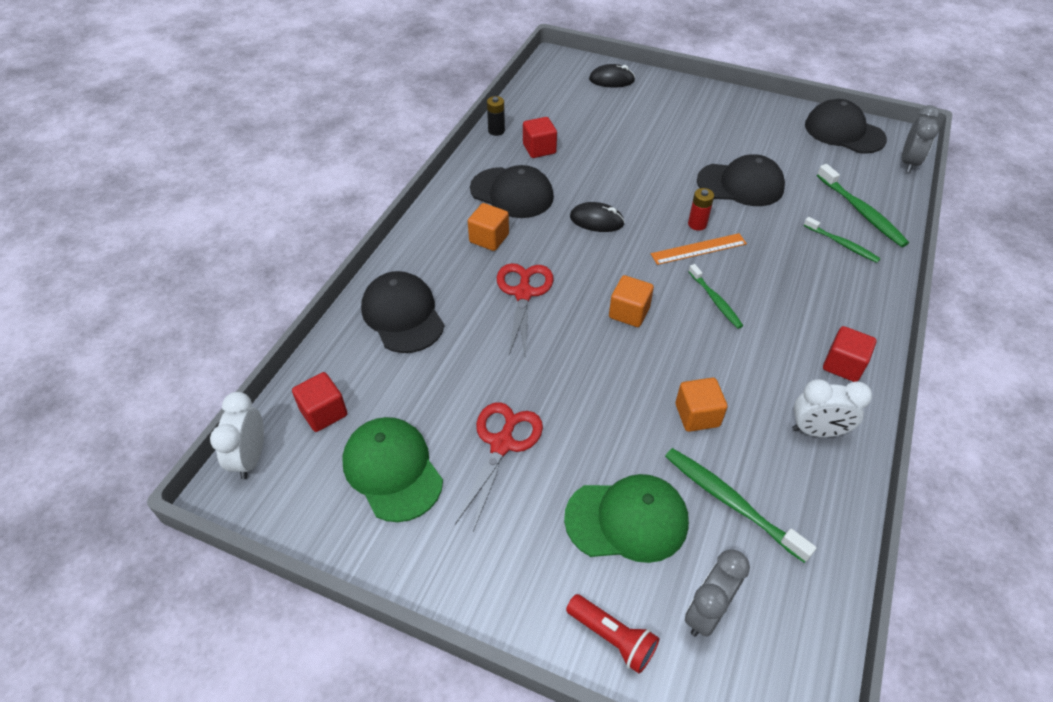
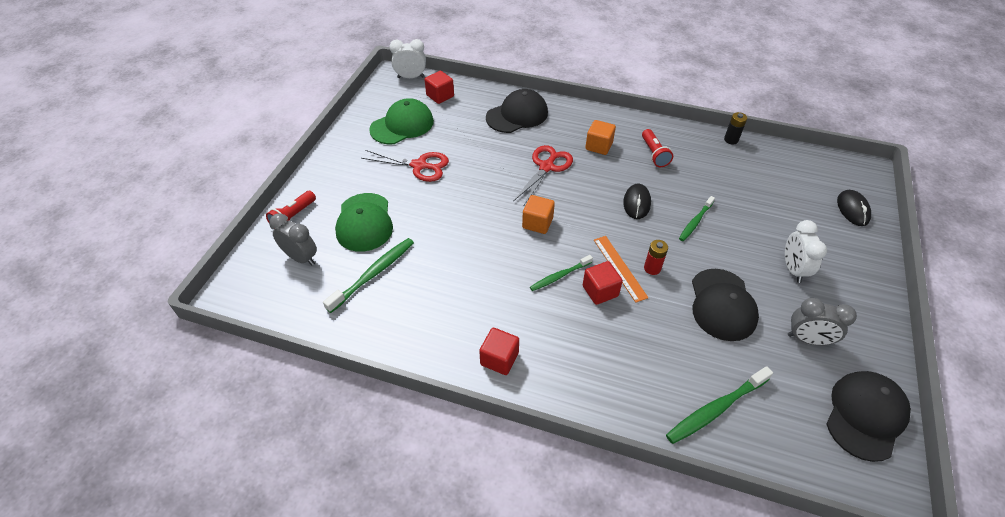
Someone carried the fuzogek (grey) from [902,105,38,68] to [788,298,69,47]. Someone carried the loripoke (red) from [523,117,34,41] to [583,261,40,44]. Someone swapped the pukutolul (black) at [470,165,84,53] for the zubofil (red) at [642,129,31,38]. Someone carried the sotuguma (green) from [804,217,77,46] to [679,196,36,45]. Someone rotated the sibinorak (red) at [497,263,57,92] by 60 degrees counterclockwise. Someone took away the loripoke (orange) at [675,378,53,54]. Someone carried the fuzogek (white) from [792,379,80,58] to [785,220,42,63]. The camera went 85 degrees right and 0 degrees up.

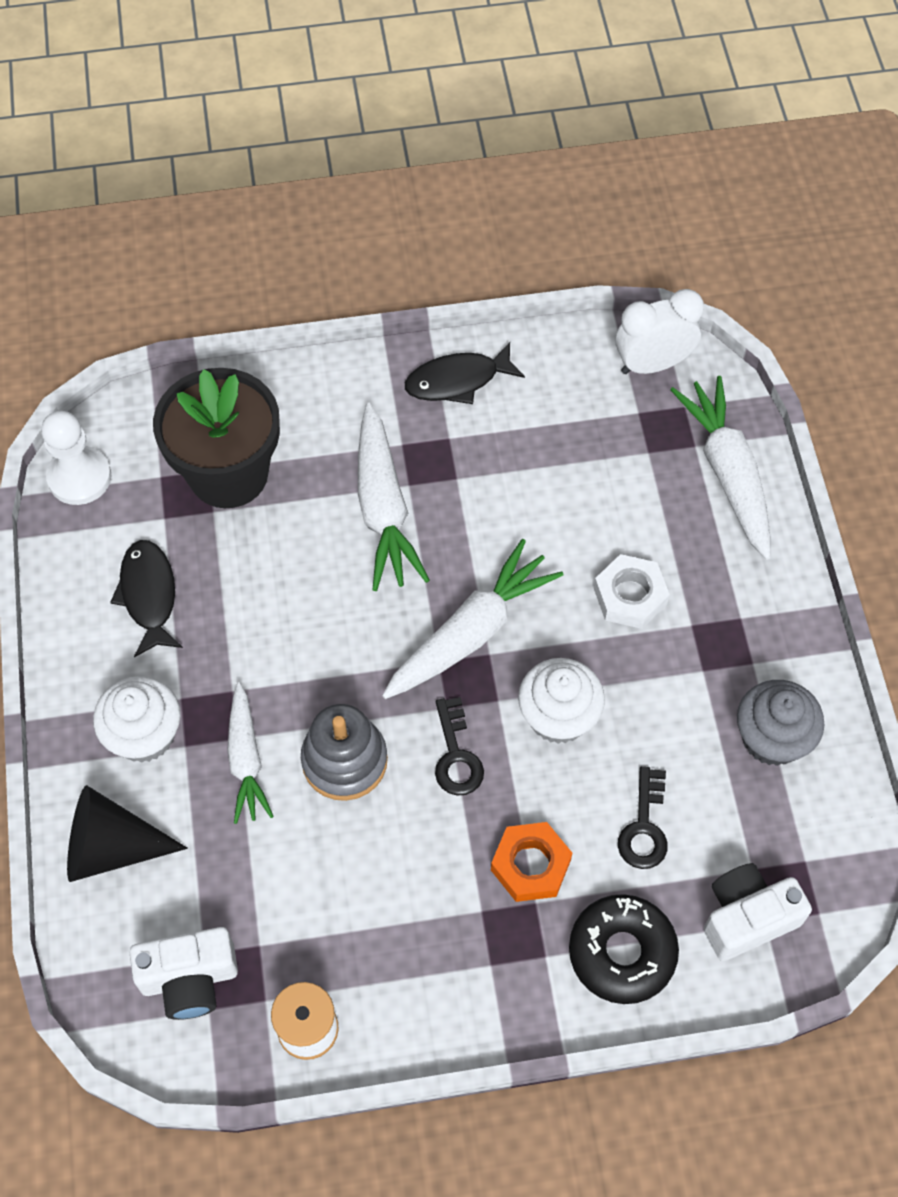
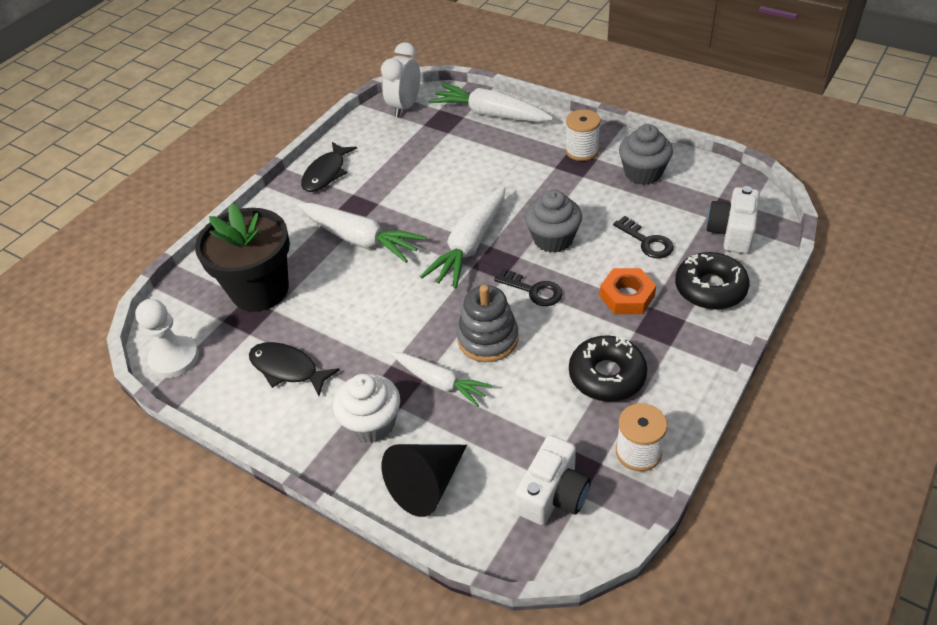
Someone rotated the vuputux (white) at [382,539,182,160] by 150 degrees counterclockwise. Someone took away the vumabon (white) at [594,554,76,75]. Someone repainted the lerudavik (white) at [518,658,87,86], which became the lerudavik (grey) at [525,190,57,63]. Someone put down the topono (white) at [565,109,36,52]. Someone put down the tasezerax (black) at [569,335,78,67]. The camera went 45 degrees left and 15 degrees down.

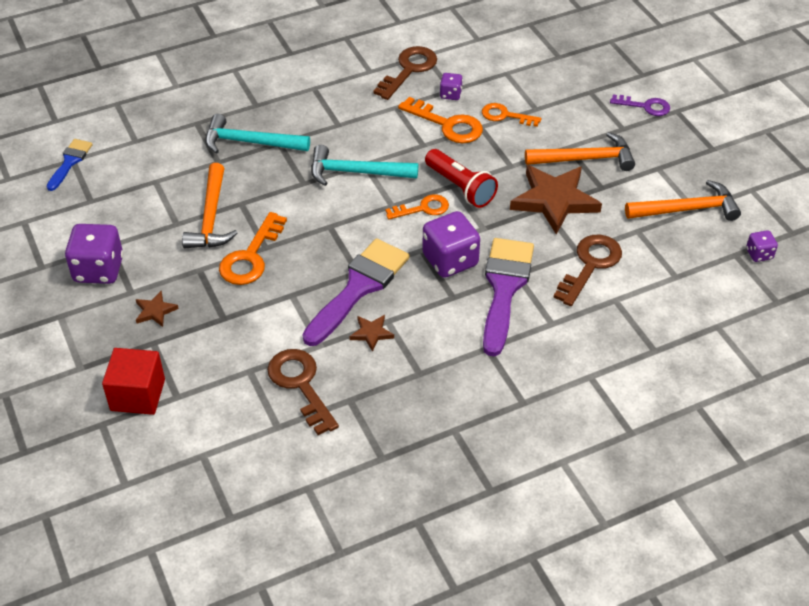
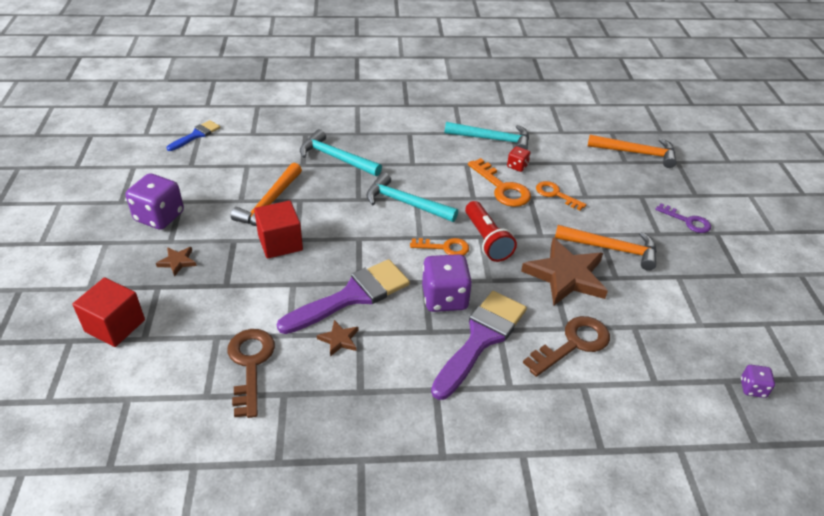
Someone swapped the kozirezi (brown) at [373,46,64,54] for the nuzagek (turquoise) at [445,122,84,28]. Someone repainted the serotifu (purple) at [440,73,23,27], which became the serotifu (red) at [507,146,24,26]. Someone carried the nuzagek (orange) from [625,180,116,41] to [588,135,89,33]. Someone swapped the kozirezi (orange) at [219,212,68,73] for the loripoke (red) at [254,201,49,58]. The camera went 20 degrees right and 5 degrees down.

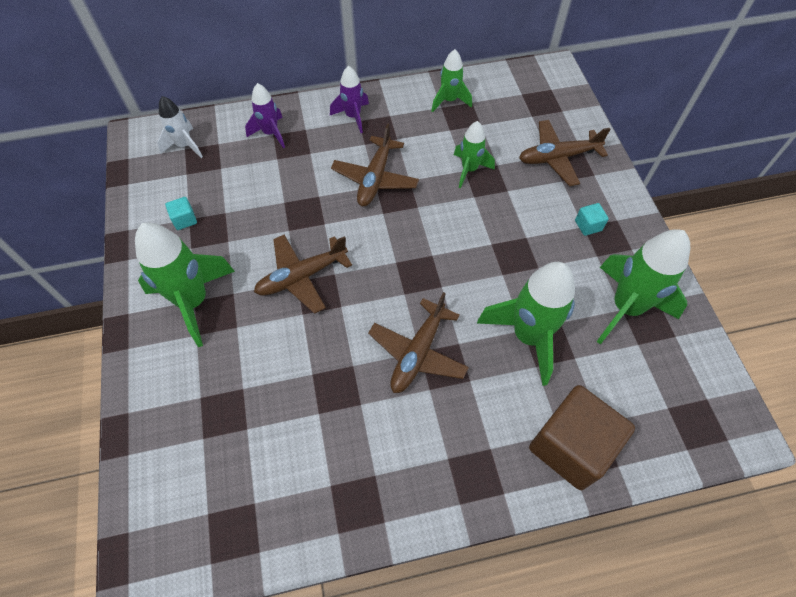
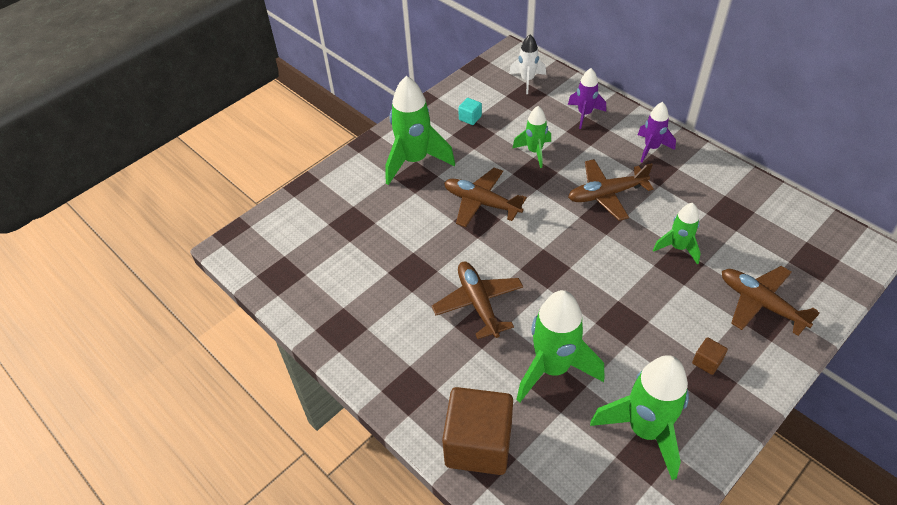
Someone carried the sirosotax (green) from [431,49,41,63] to [512,106,39,62]. Someone repainted the loripoke (turquoise) at [575,203,34,33], which became the loripoke (brown) at [692,337,36,38]. Someone rotated the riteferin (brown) at [368,292,101,101] by 75 degrees clockwise. The camera went 60 degrees right and 10 degrees down.

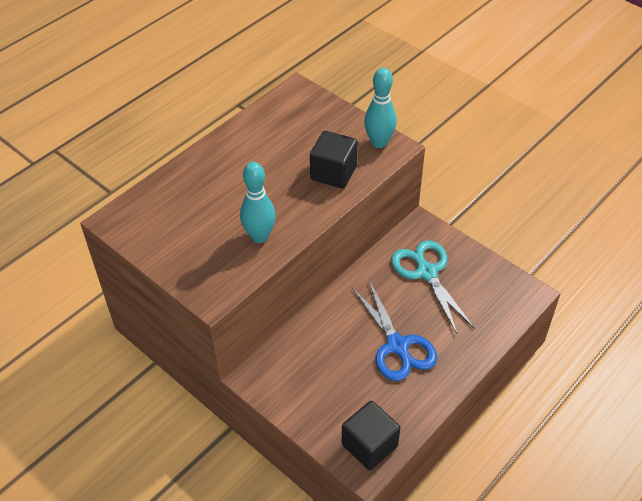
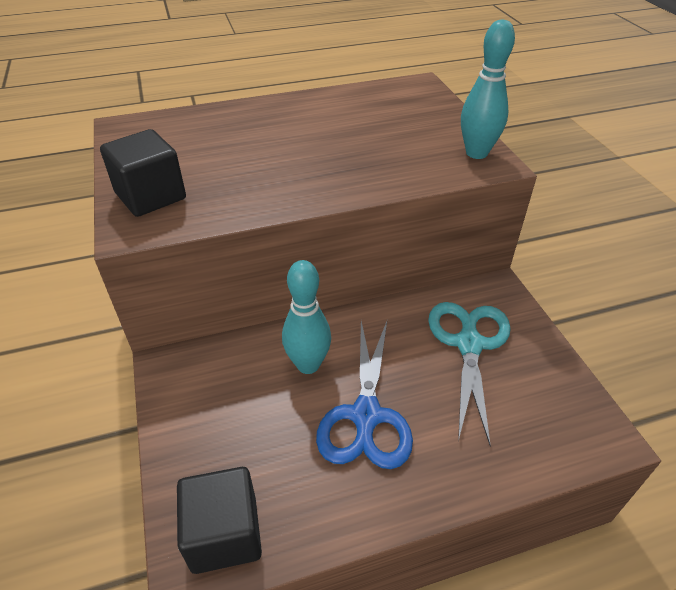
Someone carried the loripoke (black) from [310,131,48,58] to [100,129,86,88]. Someone carried the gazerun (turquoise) from [240,162,36,81] to [282,260,49,114]. The camera went 30 degrees right and 5 degrees down.

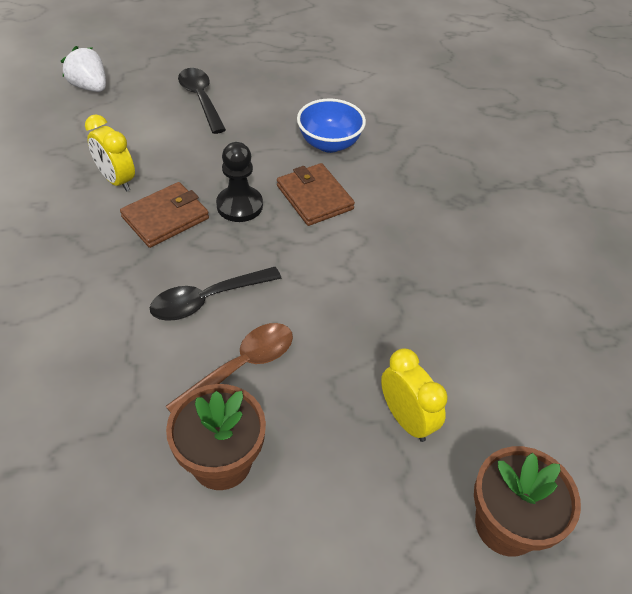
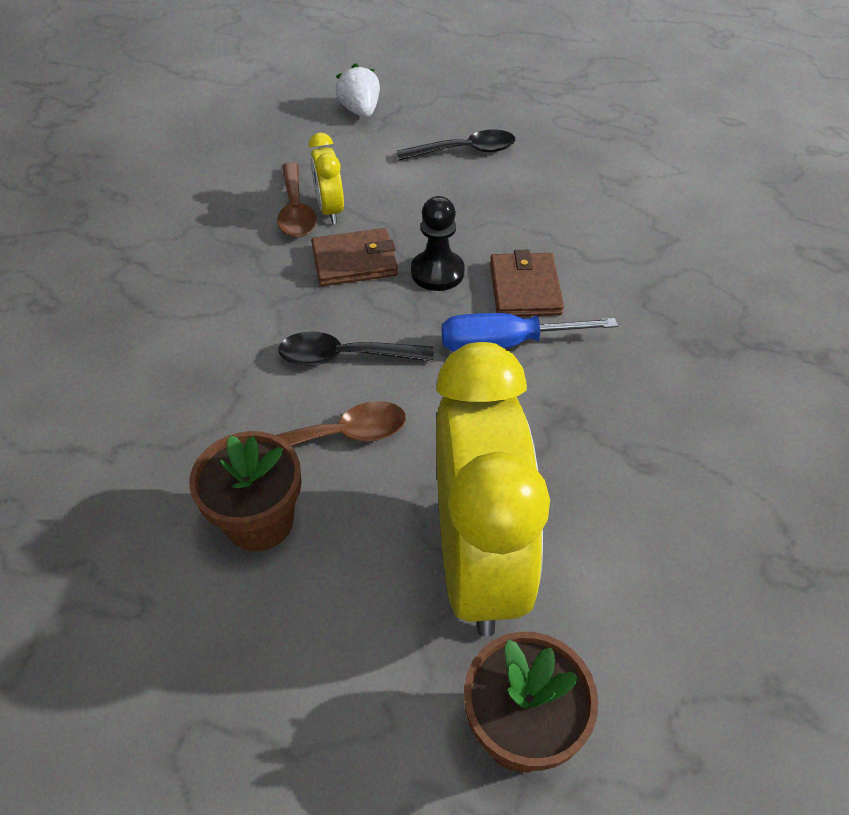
Someone rotated the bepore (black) at [178,68,48,66] by 75 degrees clockwise. Someone took away the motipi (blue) at [297,99,69,54]. Someone scaled the fuzogek (yellow) at [381,348,67,94] by 2.23. Someone put down the bepore (brown) at [277,163,40,74]. Someone put down the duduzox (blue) at [442,313,176,39]. The camera went 30 degrees right and 0 degrees up.

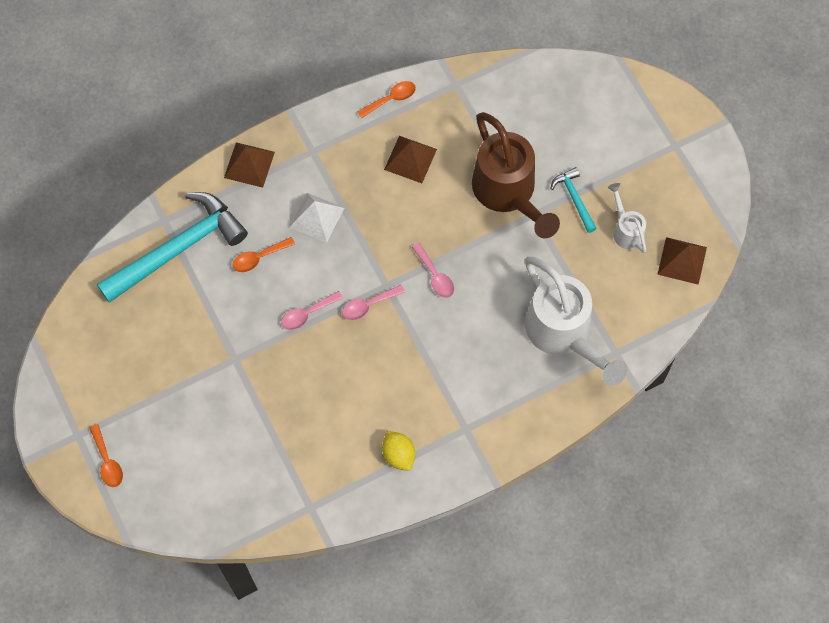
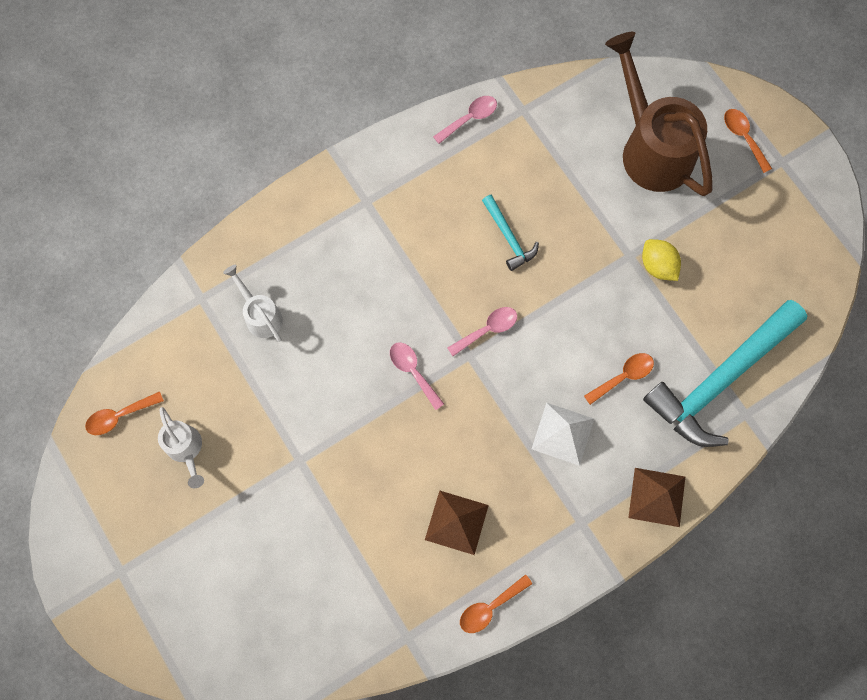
Someone carried the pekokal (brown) from [472,112,88,126] to [605,32,107,164]. Someone carried the nuzagek (turquoise) from [550,167,47,66] to [482,195,57,76]. Someone swapped the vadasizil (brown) at [657,237,50,48] for the bepore (orange) at [85,391,79,44]. Someone scaled the pekokal (white) at [525,257,102,129] by 0.48. Someone carried the bepore (pink) from [281,291,62,39] to [433,96,64,48]. Someone carried the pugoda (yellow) from [382,431,33,40] to [642,239,39,42]. The camera went 175 degrees right and 5 degrees up.

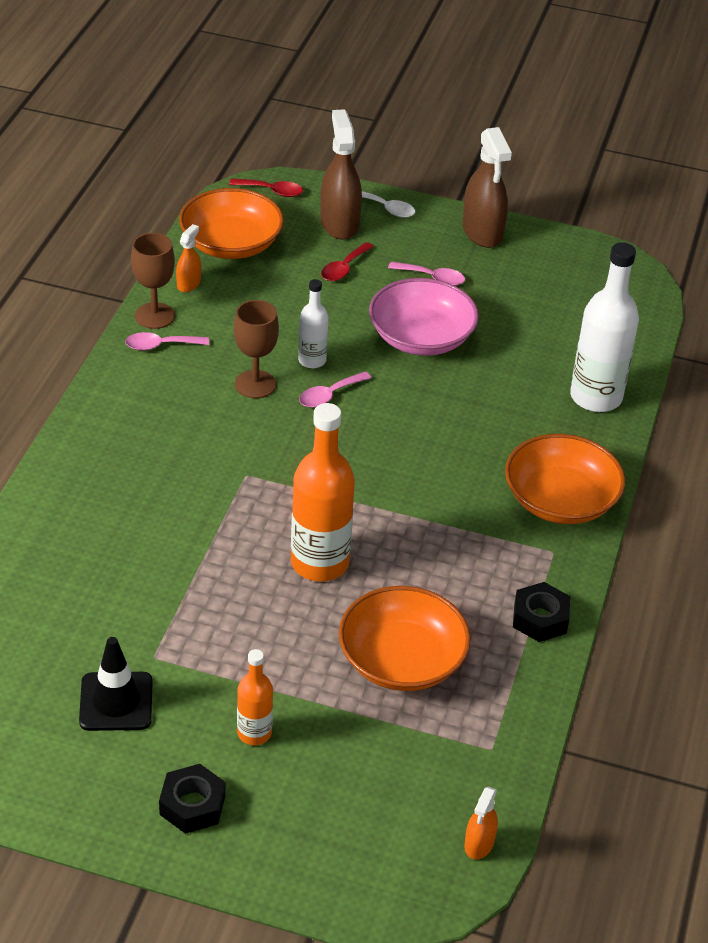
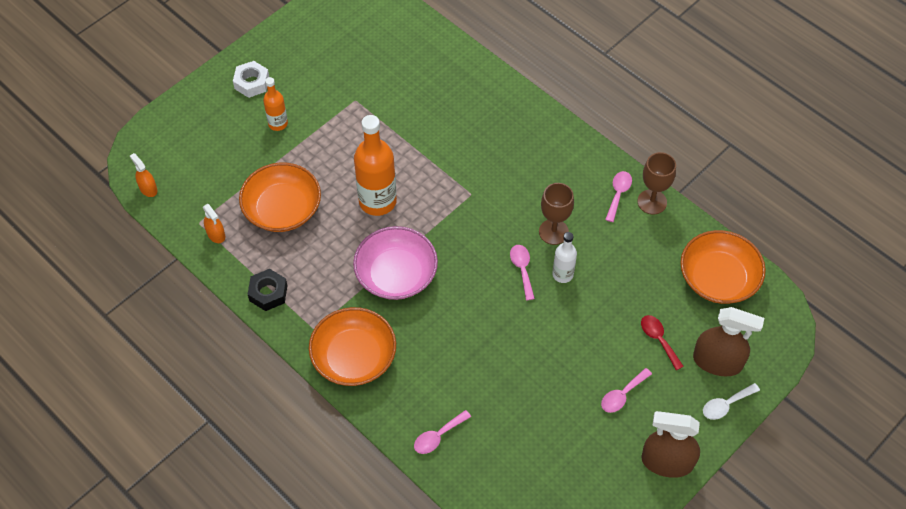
Someone took away the bepore (red) at [229,179,74,18]. Someone carried the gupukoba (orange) from [176,224,25,68] to [203,204,22,39]. Someone swapped the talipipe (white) at [570,242,69,170] for the bepore (pink) at [414,410,57,44]. Someone carried the motipi (pink) from [369,278,110,78] to [353,226,85,74]. Someone took away the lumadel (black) at [79,637,73,94]. Someone repainted the vumabon (black) at [159,764,66,70], which became the vumabon (white) at [233,61,36,37]. The camera went 120 degrees right and 15 degrees up.

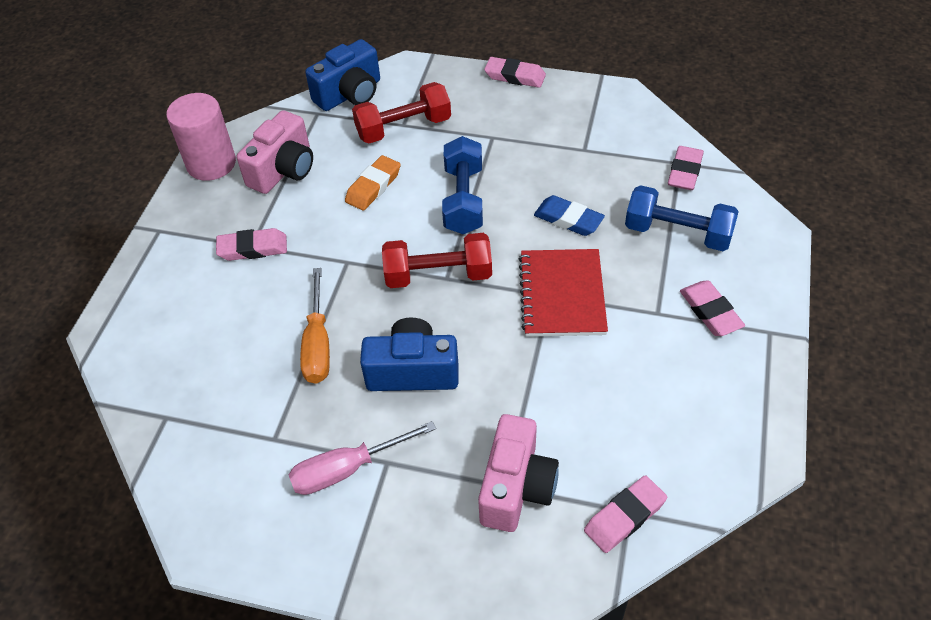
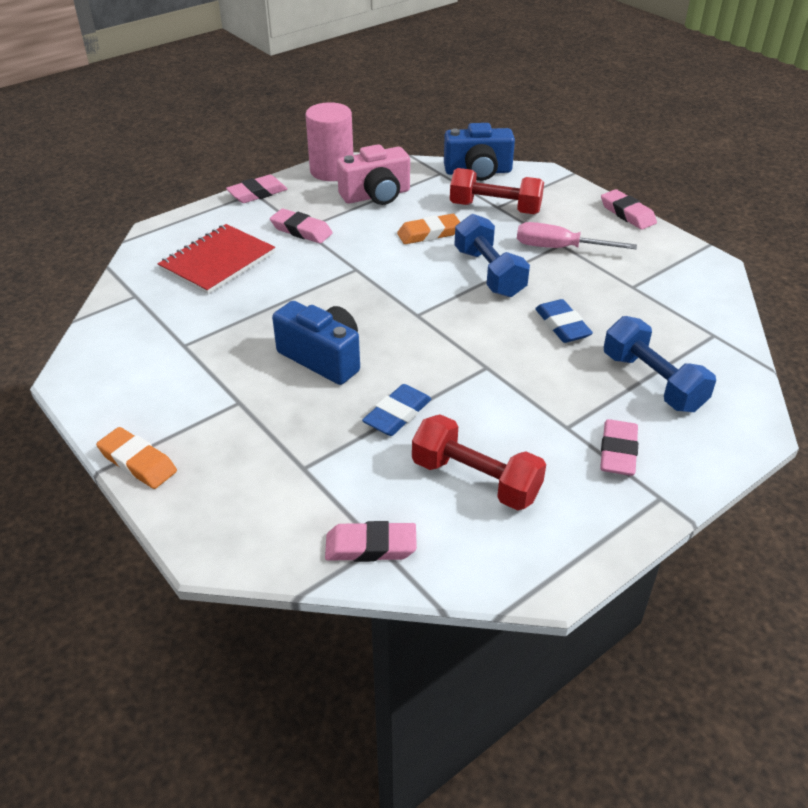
Someone rotated the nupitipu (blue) at [442,136,41,98] by 60 degrees counterclockwise. Someone carried the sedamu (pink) from [668,146,36,44] to [226,175,61,28]. Someone carried the nupitipu (red) from [382,233,110,55] to [412,414,134,96]. Someone carried the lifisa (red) from [519,249,89,88] to [158,224,117,70]. Someone took away the duduzox (orange) at [300,268,30,116]. Someone took away the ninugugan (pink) at [478,414,81,118]. Someone carried the duduzox (pink) from [288,421,148,74] to [517,222,120,27]. Someone put down the sedamu (blue) at [362,384,69,52]. Someone put down the sedamu (orange) at [96,427,81,62]. The camera went 35 degrees right and 10 degrees down.

